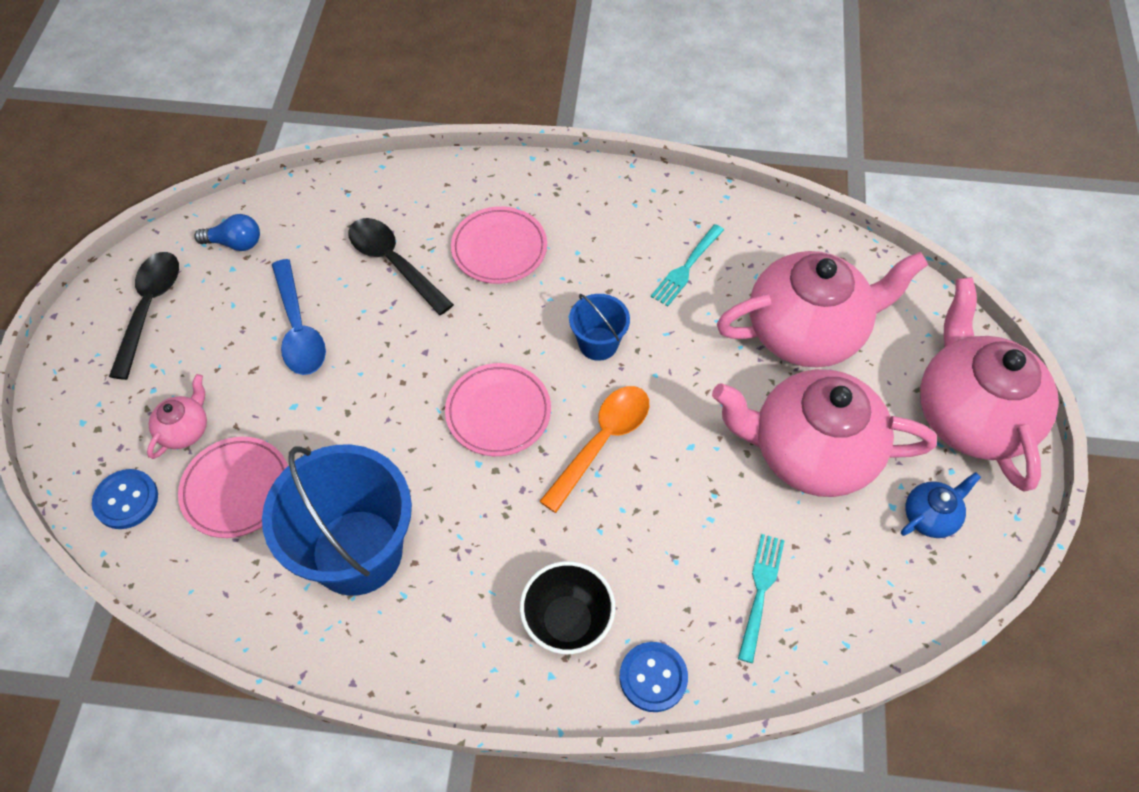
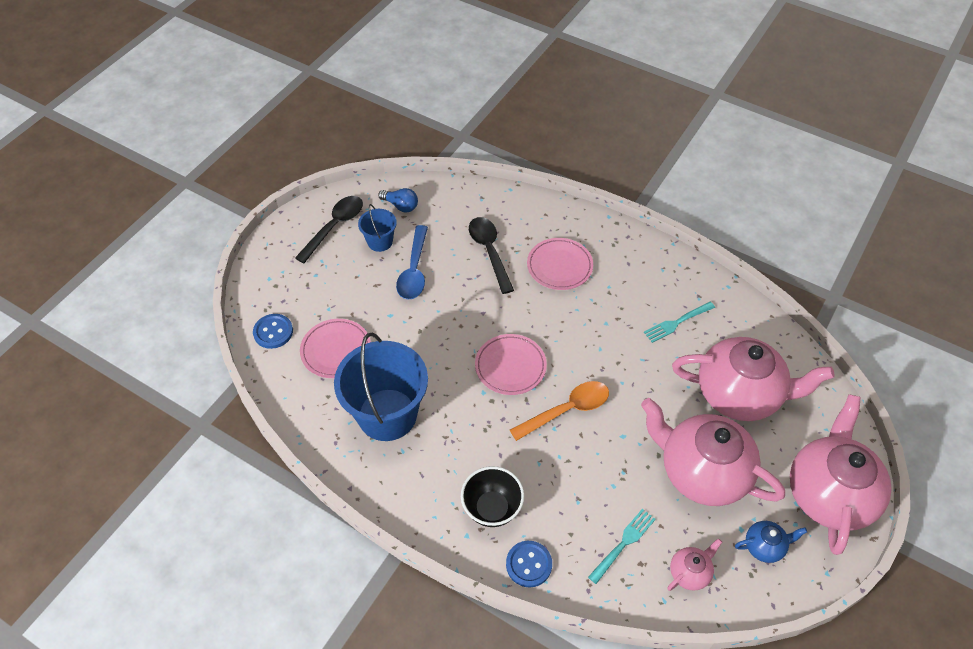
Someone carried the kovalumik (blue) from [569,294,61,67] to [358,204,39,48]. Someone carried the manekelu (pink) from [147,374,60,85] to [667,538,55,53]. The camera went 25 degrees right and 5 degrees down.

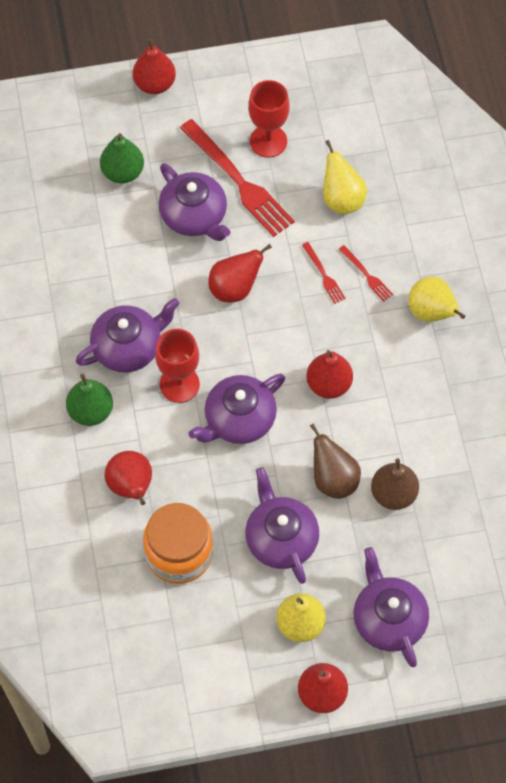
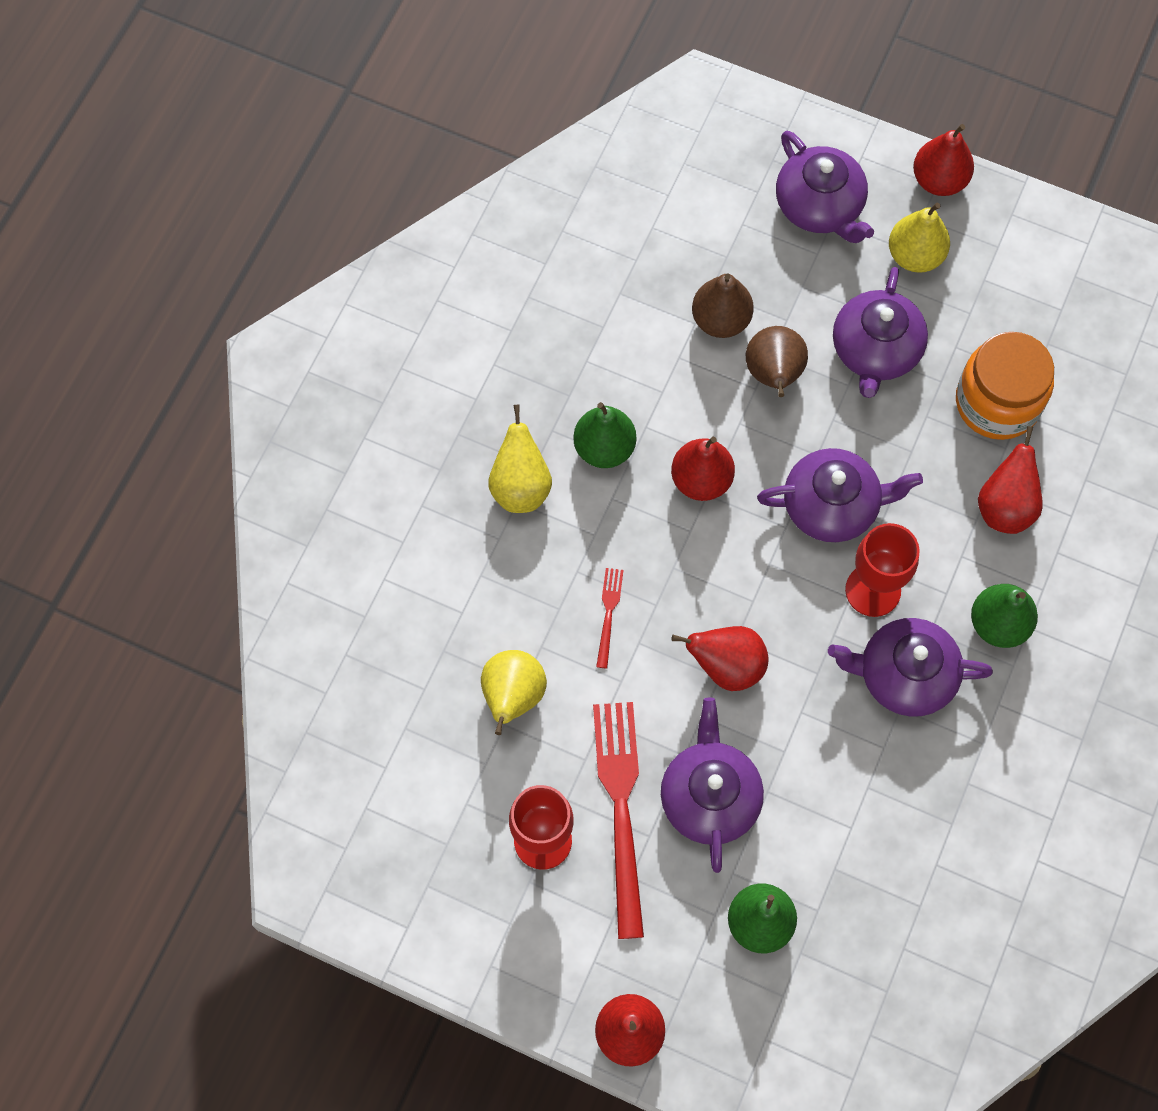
Someone took away the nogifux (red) at [339,245,54,57]. Someone rotated the manekelu (purple) at [353,547,76,120] by 45 degrees counterclockwise. Someone put down the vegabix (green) at [573,402,63,66]. The camera went 145 degrees left and 5 degrees up.

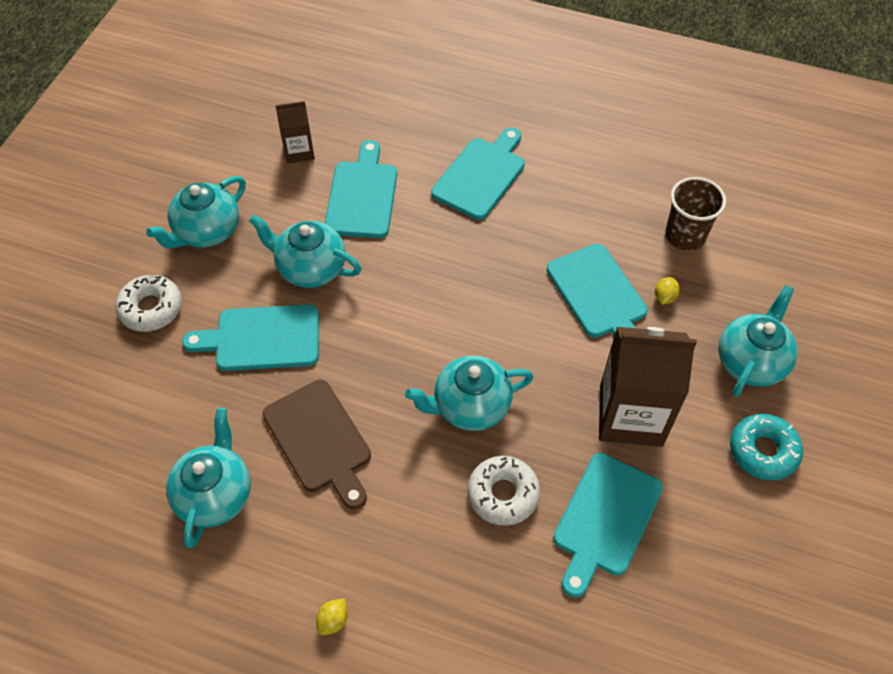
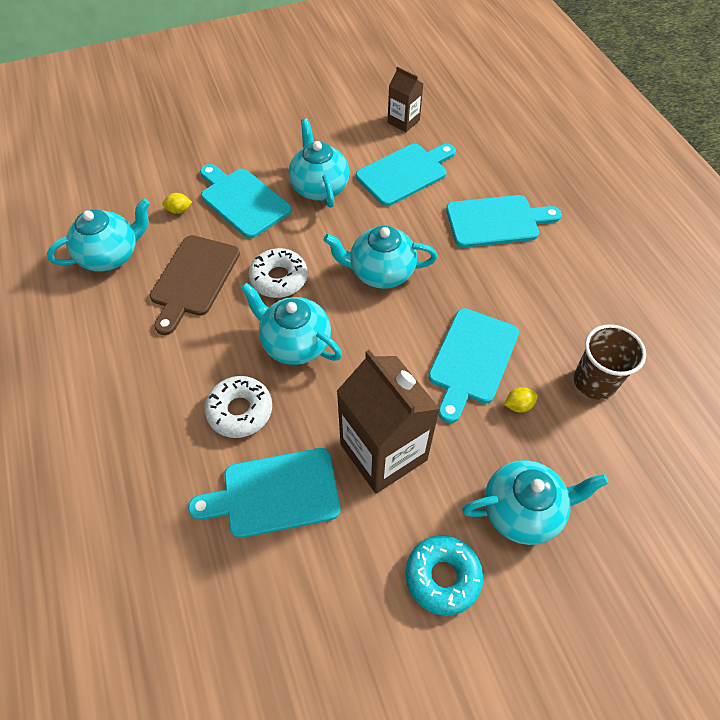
Someone carried the manekelu (turquoise) from [146,176,100,72] to [324,226,113,63]. Someone carried the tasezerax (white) from [115,275,67,57] to [249,248,59,50]. Someone carried the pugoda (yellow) from [316,599,32,36] to [162,193,30,21]. The camera went 50 degrees right and 0 degrees up.

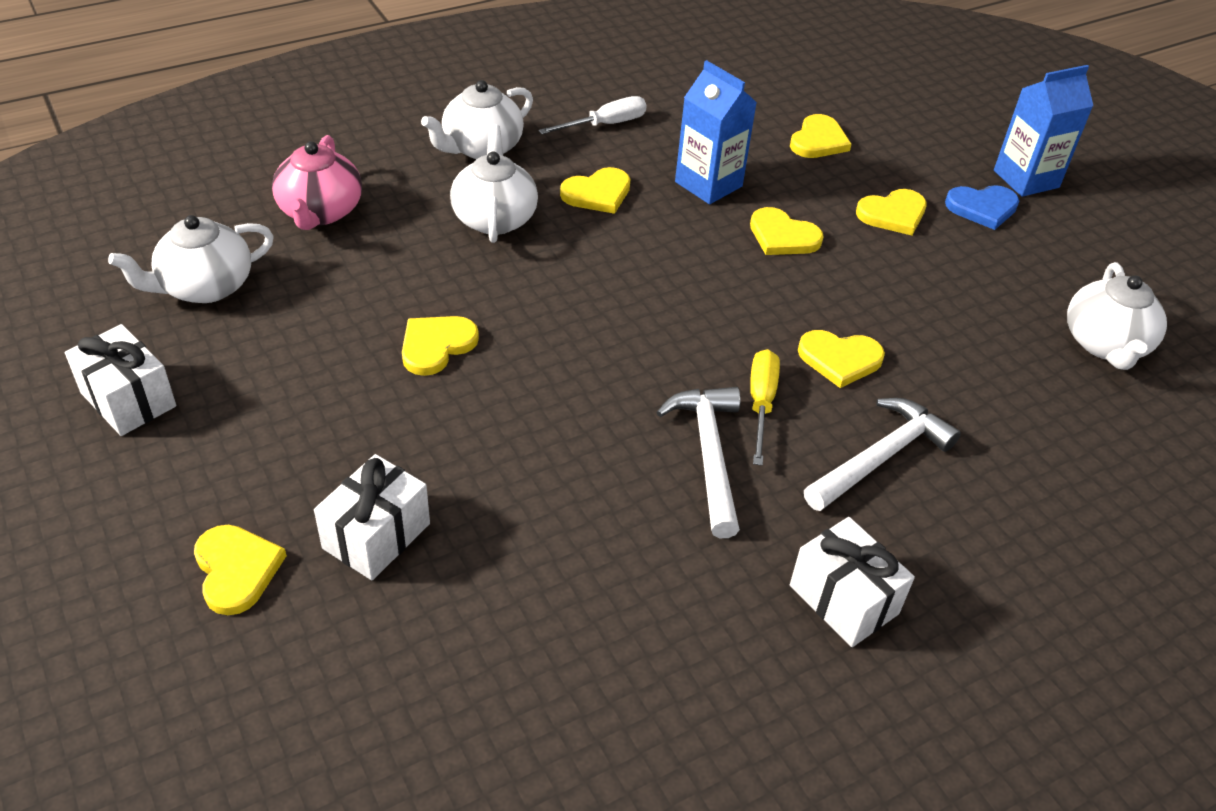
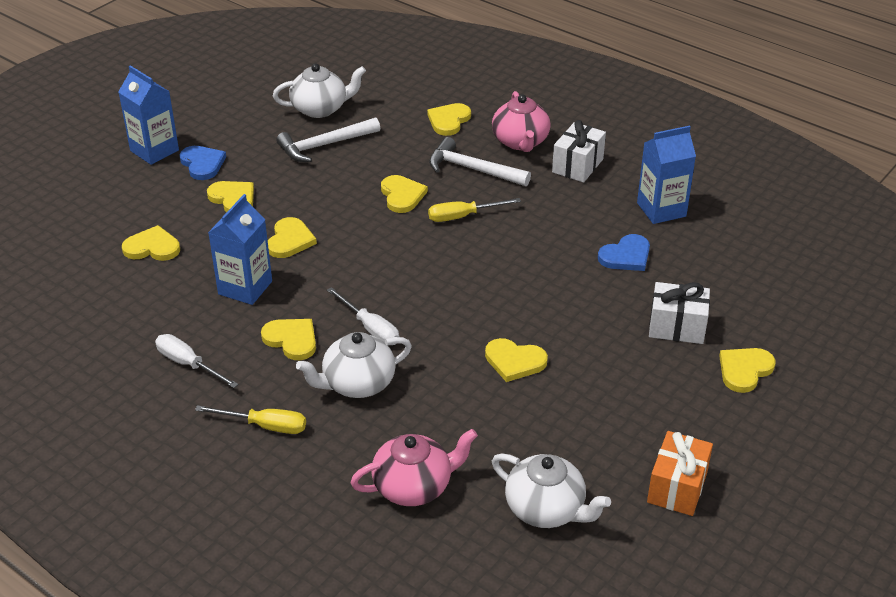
Someone swapped the manekelu (white) at [421,80,112,79] for the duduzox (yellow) at [195,405,111,29]. Someone repainted the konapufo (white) at [65,324,111,112], which became the konapufo (orange) at [647,431,66,85]. Someone carried the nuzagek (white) from [656,387,84,151] to [276,118,104,44]. Someone put down the manekelu (pink) at [492,91,59,61]. Someone put down the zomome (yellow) at [427,103,44,33]. Someone put down the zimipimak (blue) at [637,126,59,98]. Someone put down the zomome (blue) at [598,234,52,37]. Someone put down the duduzox (white) at [327,287,72,58]. The camera went 110 degrees left and 5 degrees down.

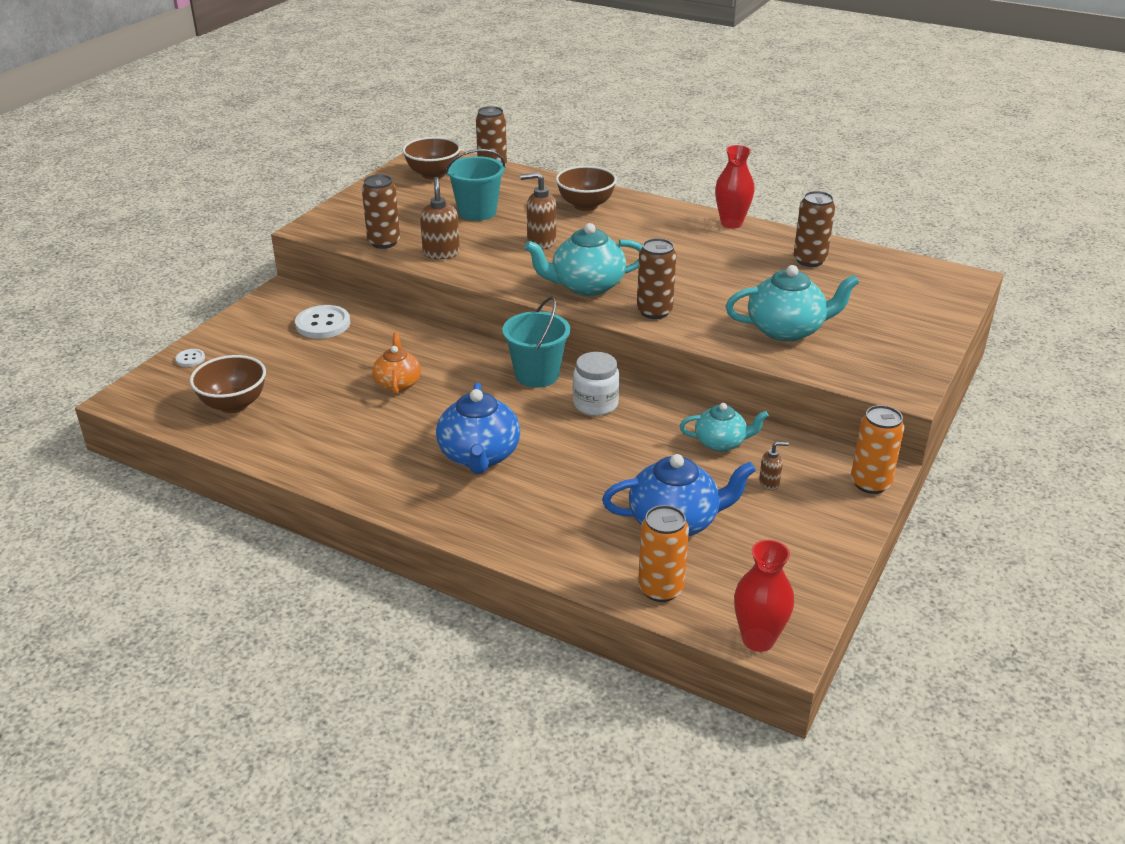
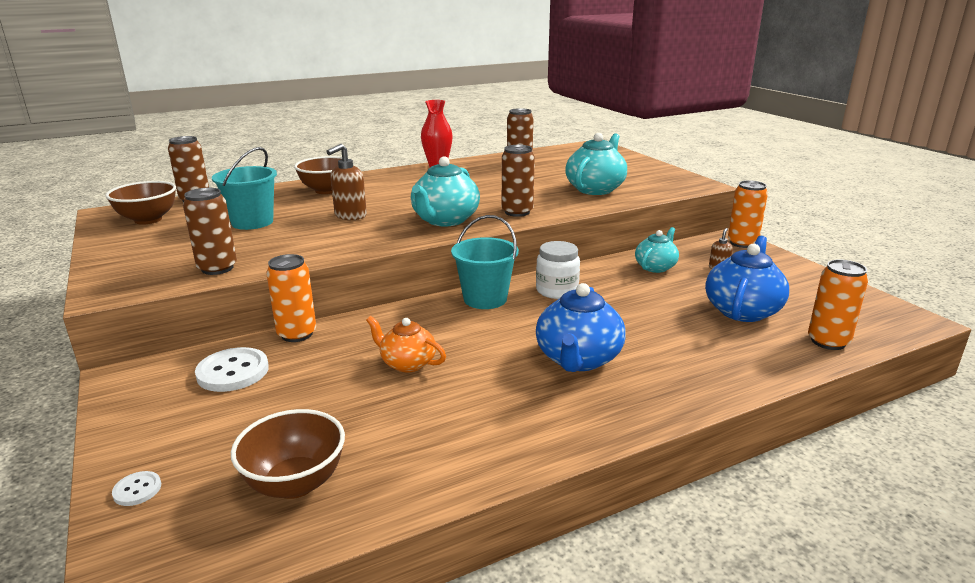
Someone took away the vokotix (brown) at [420,177,40,83]. Someone rotated the manekelu (blue) at [436,383,84,91] by 75 degrees clockwise. Someone took away the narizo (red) at [734,540,60,112]. Someone put down the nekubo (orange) at [266,254,50,88]. The camera went 55 degrees left and 10 degrees down.

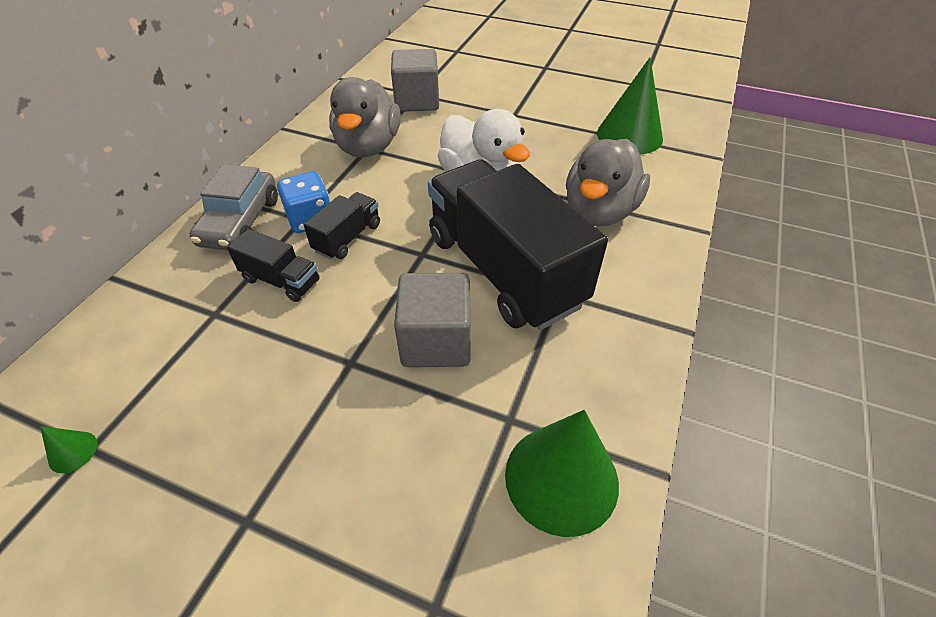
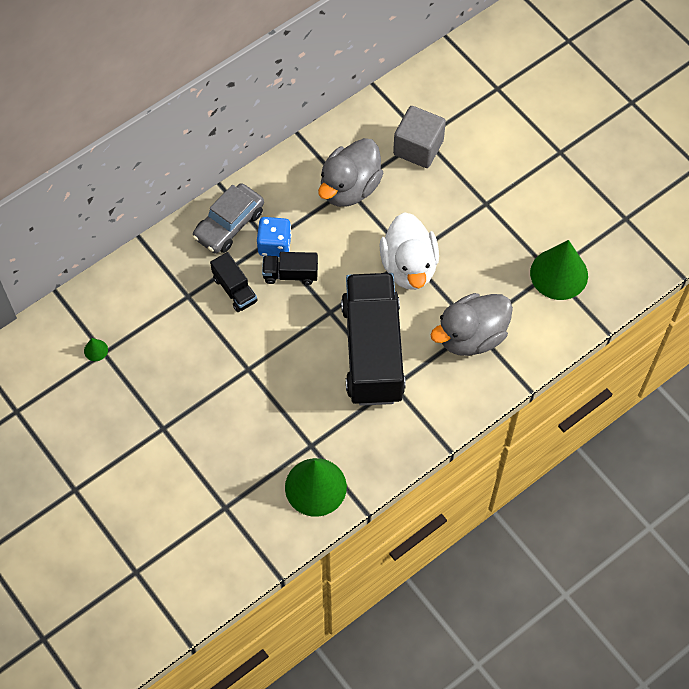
Someone rotated the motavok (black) at [304,192,76,68] by 150 degrees counterclockwise. Someone took away the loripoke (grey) at [394,273,77,94]. The camera went 30 degrees right and 15 degrees up.

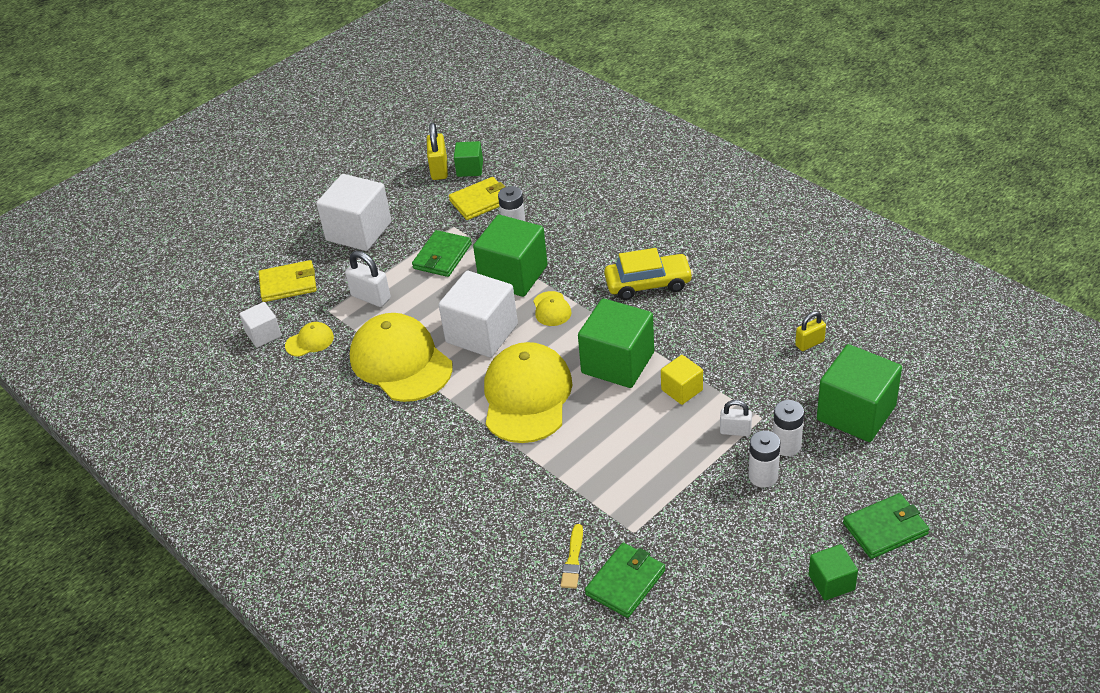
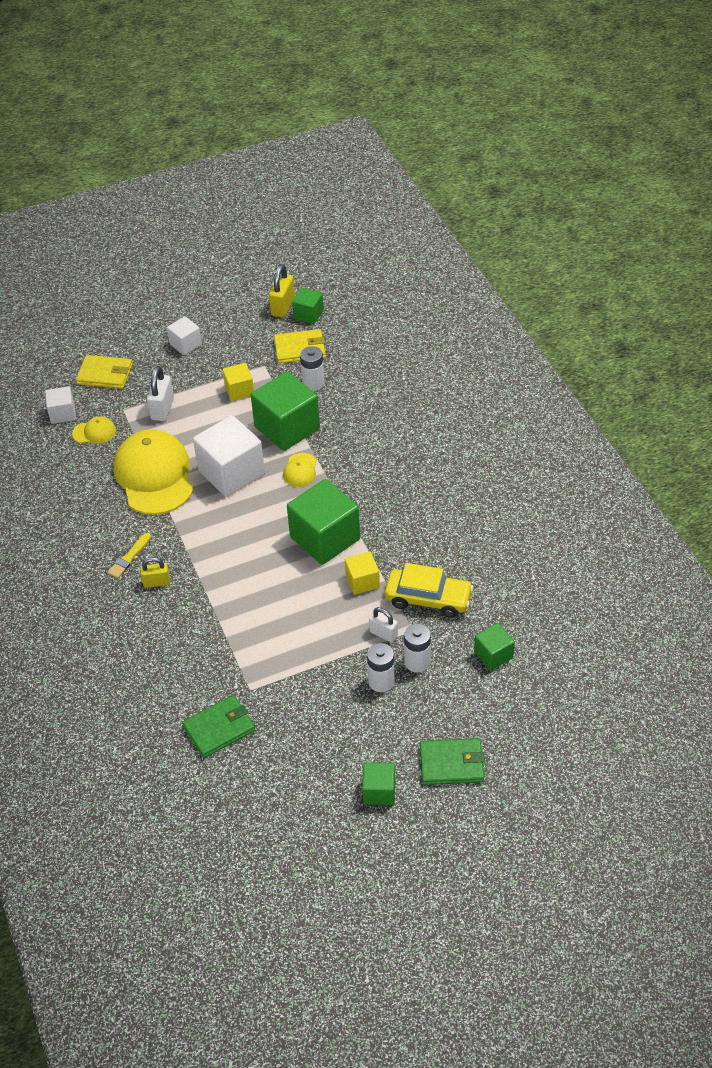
Someone scaled the loripoke (white) at [316,174,76,77] by 0.52. Someone swapped the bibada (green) at [412,230,60,47] for the loripoke (yellow) at [223,363,31,38]. Someone carried the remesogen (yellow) from [604,248,89,52] to [385,563,88,55]. Someone rotated the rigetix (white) at [345,251,46,56] by 45 degrees clockwise. Someone carried the rigetix (yellow) from [795,311,31,40] to [140,557,30,31]. Someone took away the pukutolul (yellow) at [484,342,88,101]. Someone scaled the loripoke (green) at [817,344,85,98] by 0.52. Someone carried the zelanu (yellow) from [561,524,22,65] to [108,533,43,45]. The camera went 20 degrees right and 5 degrees up.

